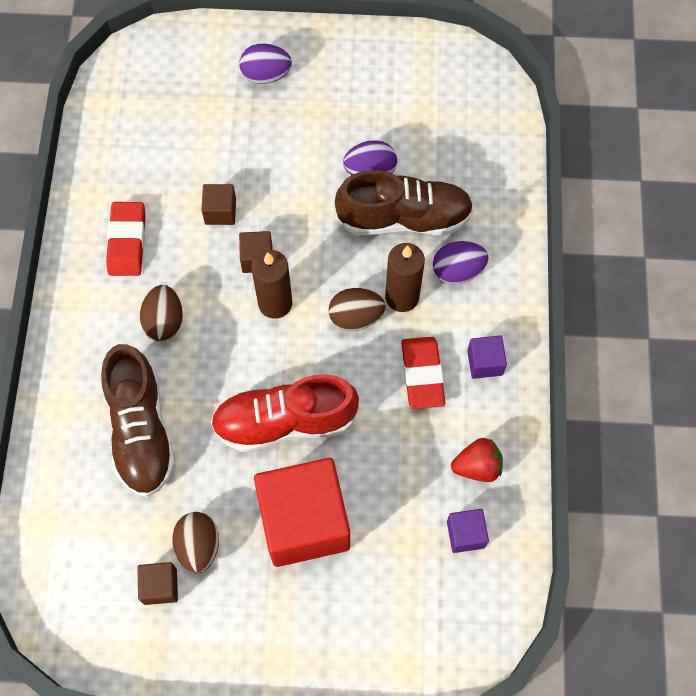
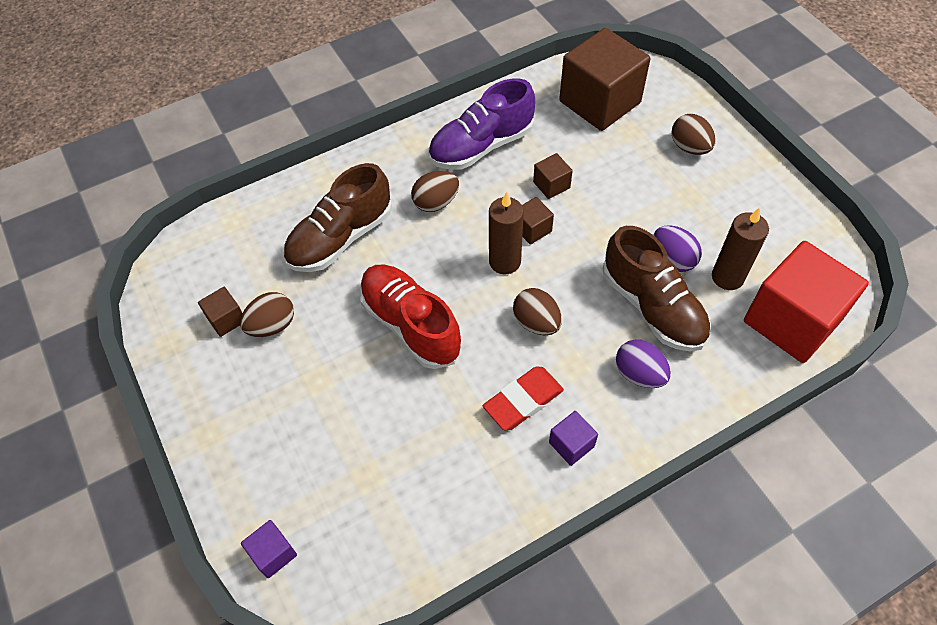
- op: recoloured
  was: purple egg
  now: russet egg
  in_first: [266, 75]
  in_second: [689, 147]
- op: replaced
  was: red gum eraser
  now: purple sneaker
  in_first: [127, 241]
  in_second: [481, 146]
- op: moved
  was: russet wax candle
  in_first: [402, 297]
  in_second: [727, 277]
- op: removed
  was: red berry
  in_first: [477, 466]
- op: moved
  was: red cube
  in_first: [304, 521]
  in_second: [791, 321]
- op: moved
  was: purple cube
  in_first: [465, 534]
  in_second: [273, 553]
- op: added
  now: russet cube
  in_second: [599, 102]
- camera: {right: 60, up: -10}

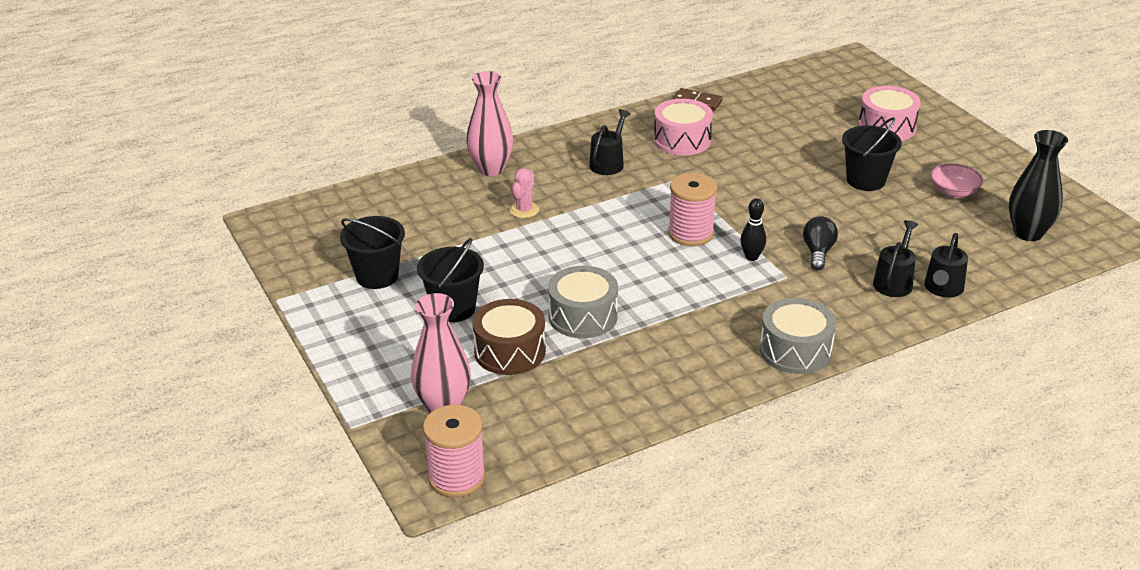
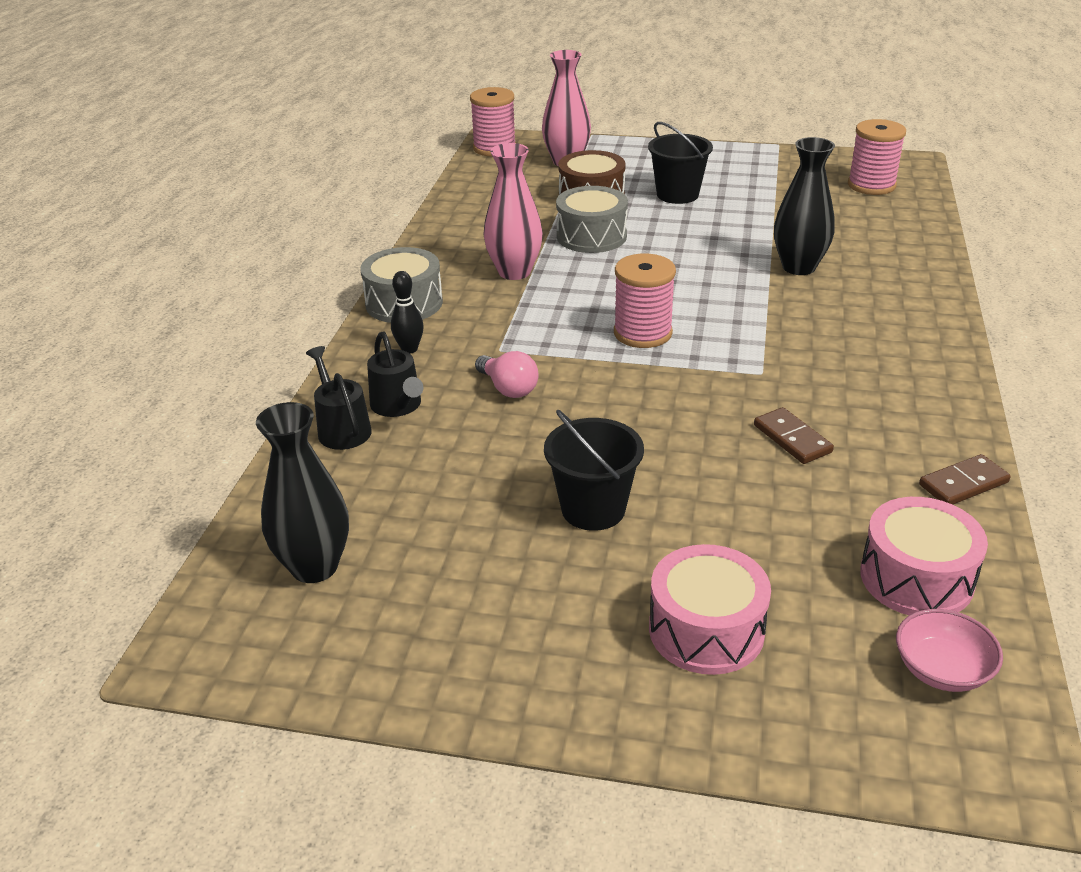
- op: moved
  was: pink flower vase
  in_first: [491, 169]
  in_second: [514, 272]
- op: moved
  was: pink drum
  in_first: [682, 140]
  in_second: [916, 578]
- op: removed
  was: jet-black watering can
  in_first: [608, 163]
- op: moved
  was: pink serving bowl
  in_first: [953, 192]
  in_second: [942, 669]
- op: replaced
  was: pink prickly plant
  now: jet-black flower vase
  in_first: [524, 210]
  in_second: [799, 267]
- op: moved
  was: jet-black tenpin
  in_first: [751, 257]
  in_second: [409, 349]
- op: removed
  was: jet-black pail
  in_first: [377, 276]
- op: recoloured
  was: jet-black light bulb
  now: pink light bulb
  in_first: [818, 252]
  in_second: [508, 388]
- op: added
  now: pink bobbin
  in_second: [871, 185]
- op: added
  now: russet domino tile
  in_second: [792, 439]
- camera: {right: 130, up: 0}

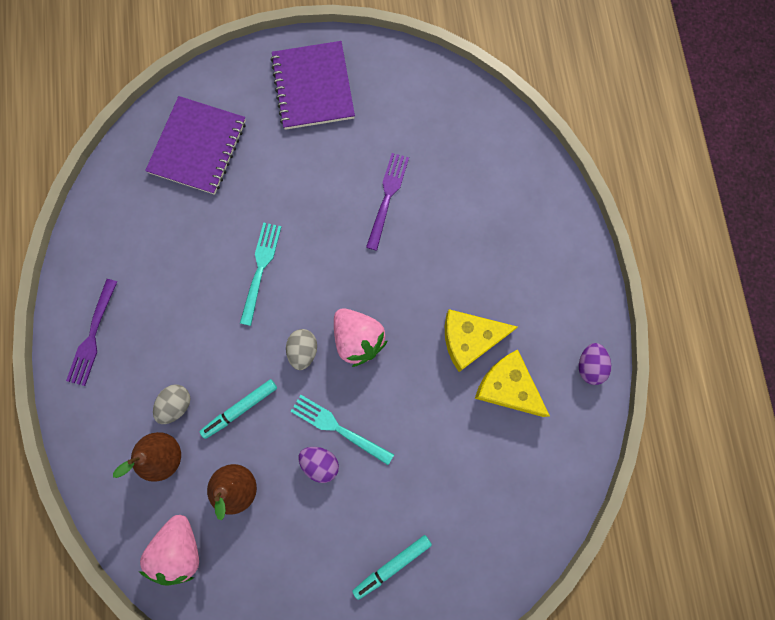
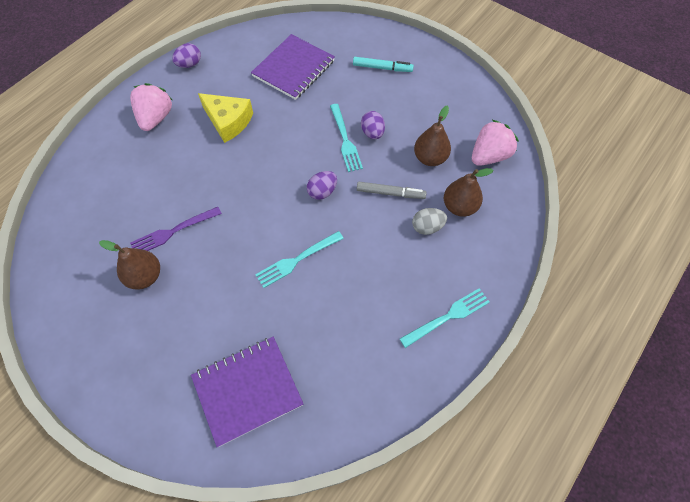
- op: moved
  was: purple notebook
  in_first: [313, 87]
  in_second: [294, 68]
- op: recoloured
  was: purple table fork
  now: teal table fork
  in_first: [93, 335]
  in_second: [447, 317]
- op: moved
  was: pink berry
  in_first: [358, 339]
  in_second: [156, 118]
- op: recoloured
  was: grey egg
  now: purple egg
  in_first: [303, 351]
  in_second: [322, 192]
- op: removed
  was: yellow cheese
  in_first: [507, 387]
- op: recoloured
  was: teal felt pen
  now: grey felt pen
  in_first: [240, 409]
  in_second: [390, 193]
- op: added
  now: russet pear
  in_second: [145, 276]
- camera: {right: -135, up: -15}

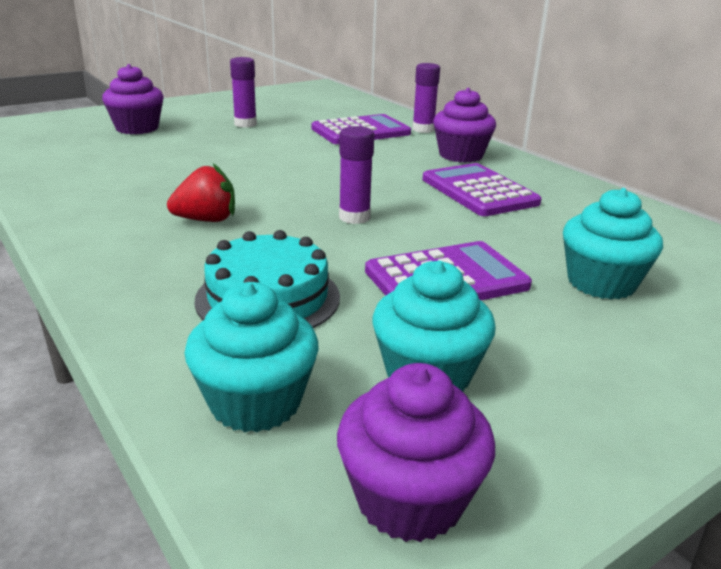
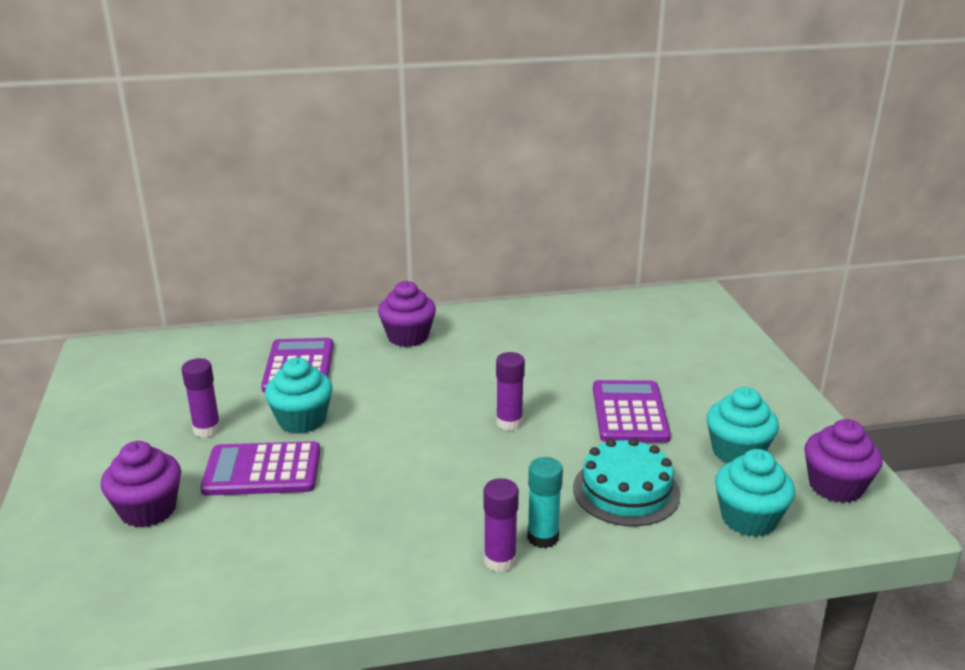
- op: moved
  was: purple glue
  in_first: [423, 129]
  in_second: [500, 560]
- op: moved
  was: purple adding machine
  in_first: [479, 191]
  in_second: [262, 470]
- op: removed
  was: red berry
  in_first: [206, 220]
- op: moved
  was: teal muffin
  in_first: [601, 283]
  in_second: [302, 420]
- op: added
  now: teal glue
  in_second: [543, 537]
- camera: {right: -65, up: 0}

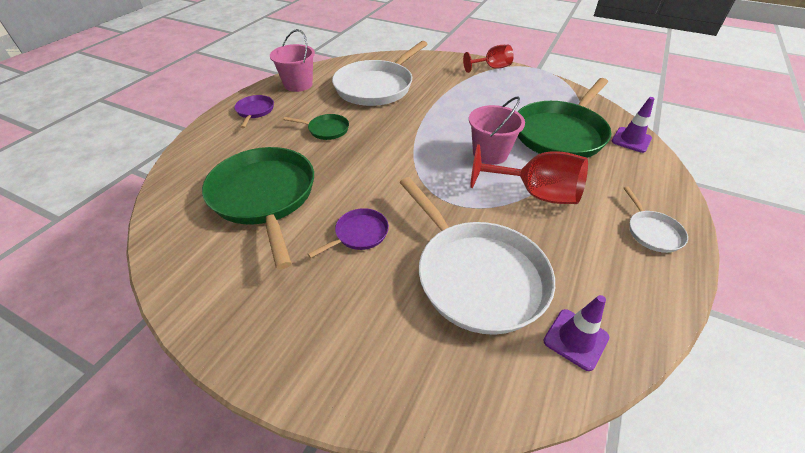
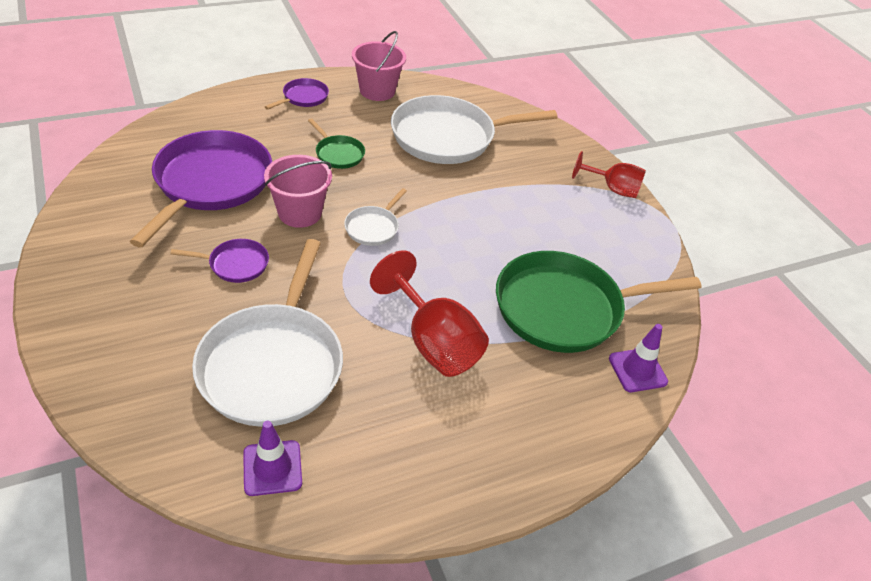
- op: moved
  was: pink pail
  in_first: [490, 153]
  in_second: [300, 213]
- op: recoloured
  was: leaf-green pan
  now: purple pan
  in_first: [264, 196]
  in_second: [211, 183]
- op: moved
  was: pure white pan
  in_first: [652, 232]
  in_second: [373, 227]
- camera: {right: 35, up: 0}

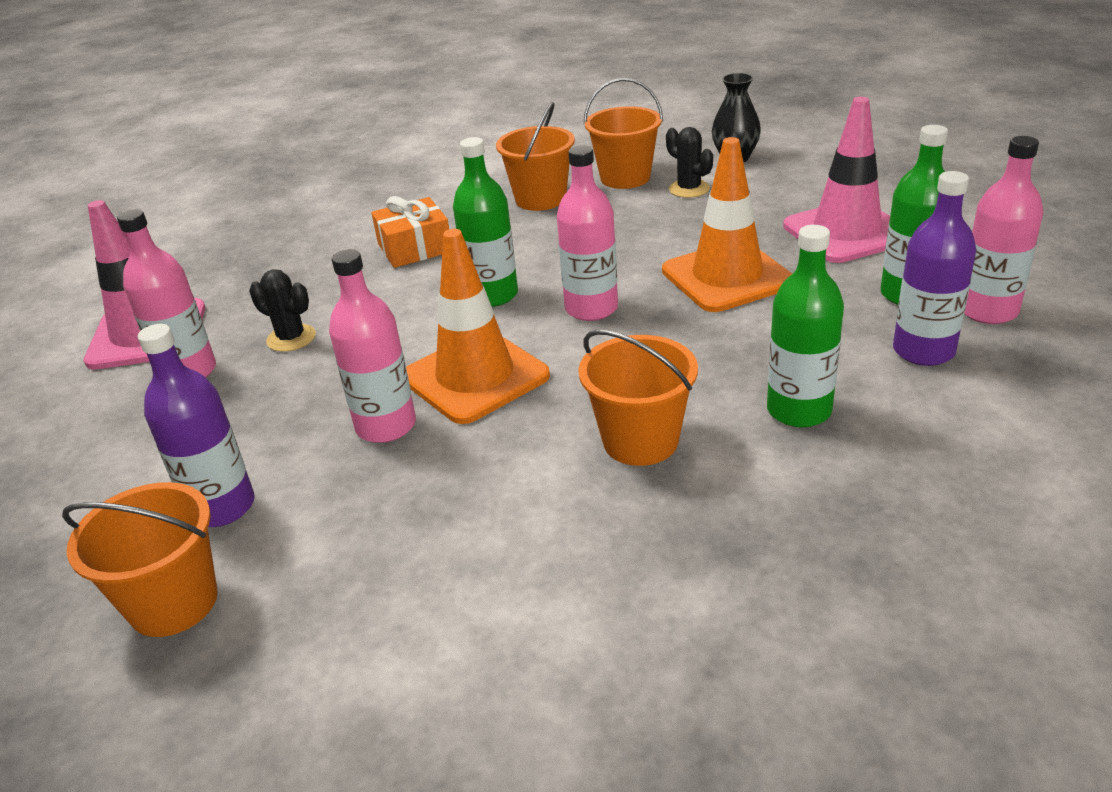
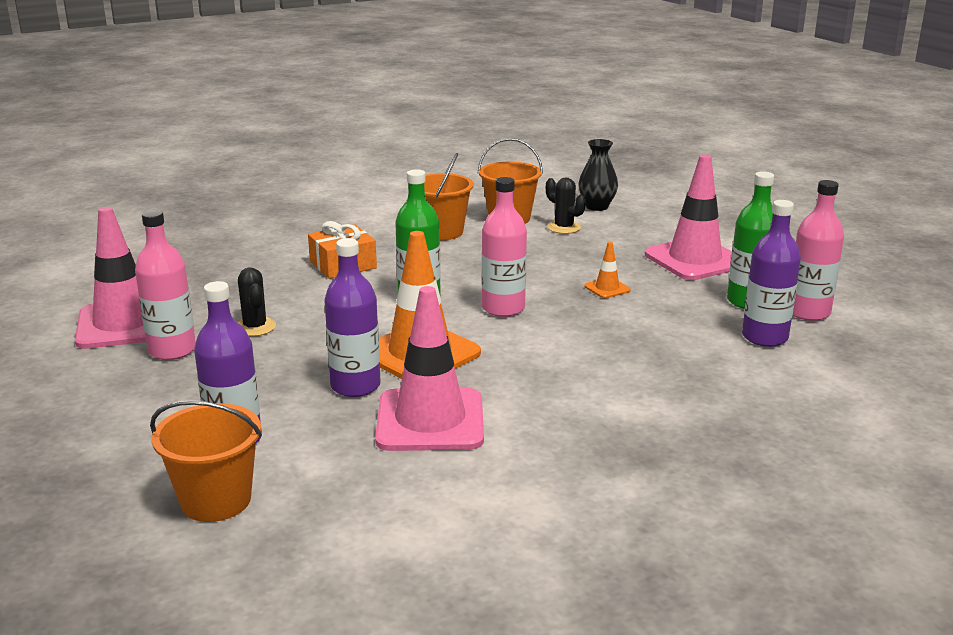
- op: resized
  was: orange traffic cone
  in_first: [727, 277]
  in_second: [607, 288]
  ratio: 0.43
- op: removed
  was: leaf-green drink bottle
  in_first: [799, 410]
- op: recoloured
  was: pink drink bottle
  now: purple drink bottle
  in_first: [386, 426]
  in_second: [355, 386]
- op: turned
  was: jet-black prickly plant
  in_first: [291, 338]
  in_second: [255, 327]
  clockwise: 45
- op: removed
  was: orange pail
  in_first: [640, 441]
- op: added
  now: pink traffic cone
  in_second: [430, 420]
- camera: {right: -10, up: -10}

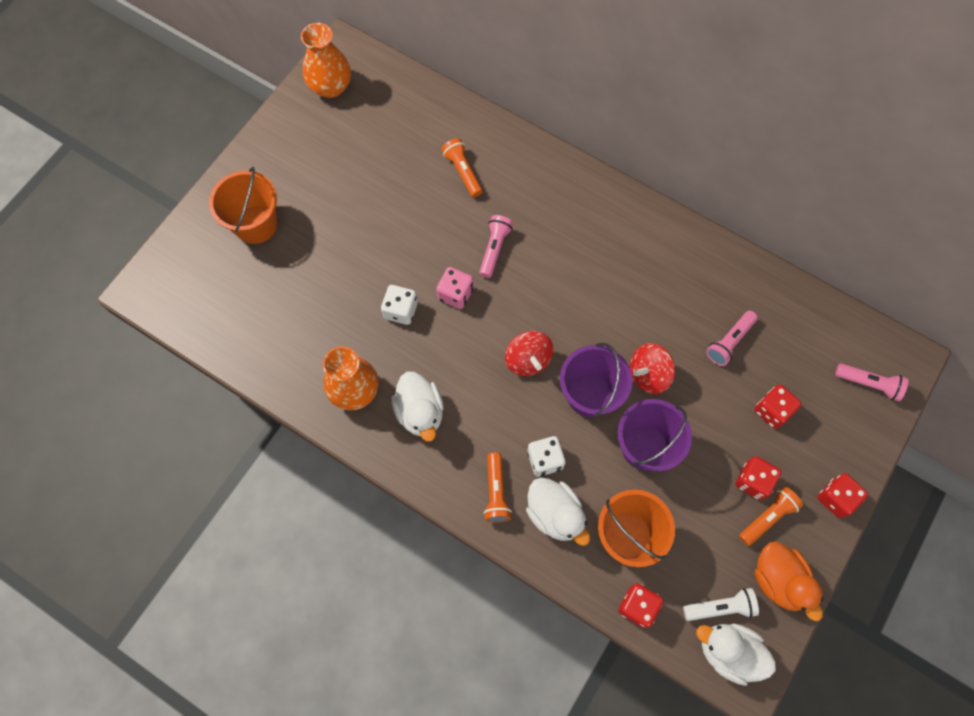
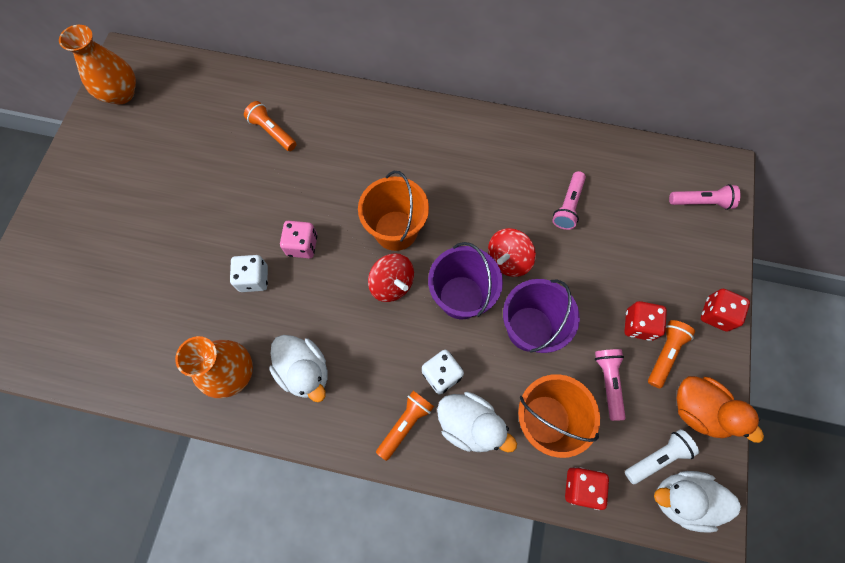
- op: moved
  was: orange pail
  in_first: [256, 224]
  in_second: [396, 230]
- op: moved
  was: pink flashlight
  in_first: [494, 249]
  in_second: [608, 382]
- op: removed
  was: red die
  in_first: [772, 410]
- op: turned
  was: orange flashlight
  in_first: [496, 492]
  in_second: [405, 424]
  clockwise: -120
- camera: {right: -20, up: 0}

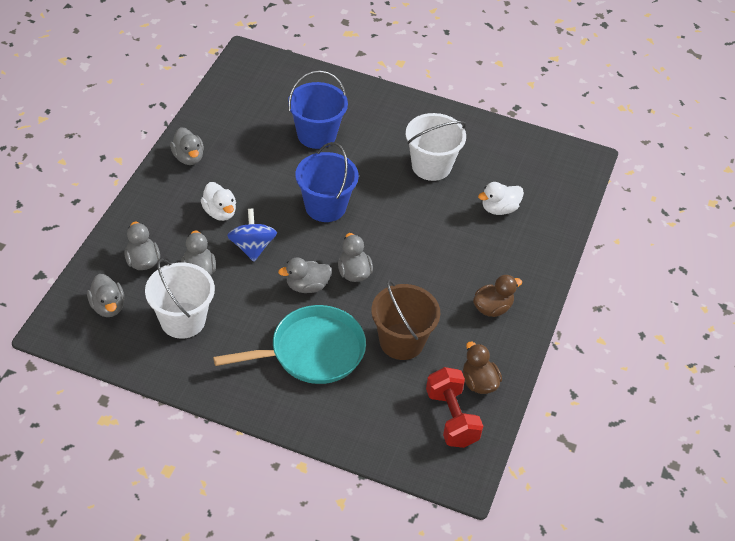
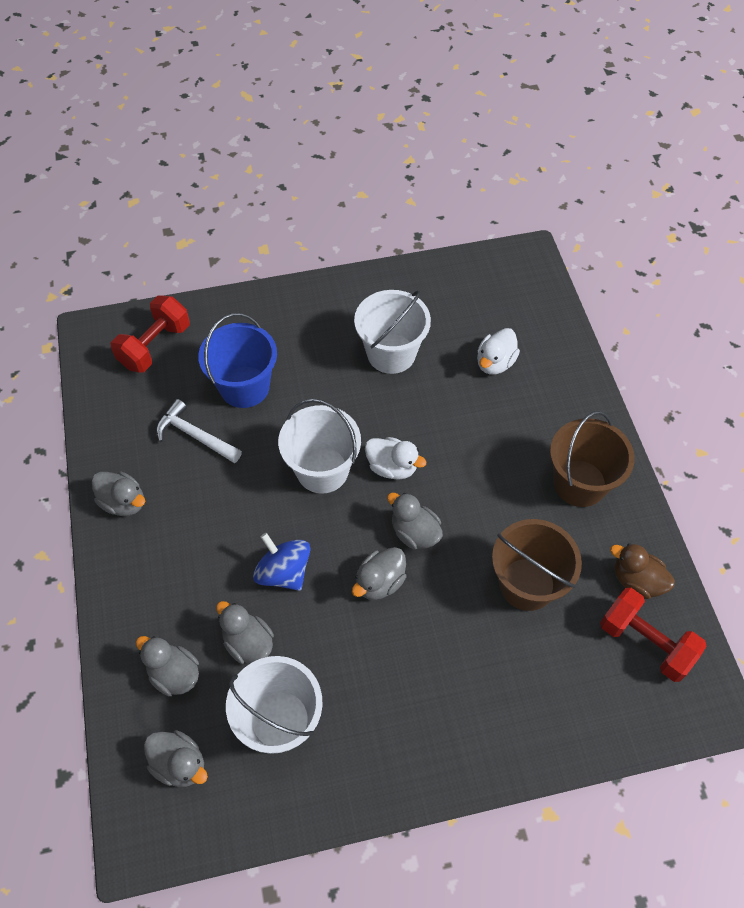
- op: recoloured
  was: royal blue pail
  now: pure white pail
  in_first: [325, 206]
  in_second: [322, 470]
- op: moved
  was: pure white duck
  in_first: [220, 212]
  in_second: [392, 467]
- op: replaced
  was: russet duck
  now: russet pail
  in_first: [492, 308]
  in_second: [579, 483]
- op: removed
  was: teal pan
  in_first: [312, 351]
- op: added
  now: red dumbbell
  in_second: [155, 346]
- op: added
  now: pure white carpenter's hammer
  in_second: [195, 435]
- camera: {right: -30, up: 10}

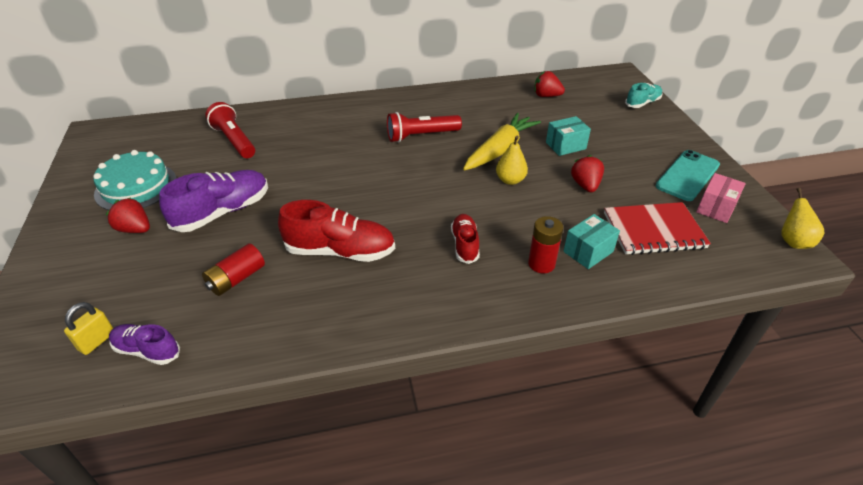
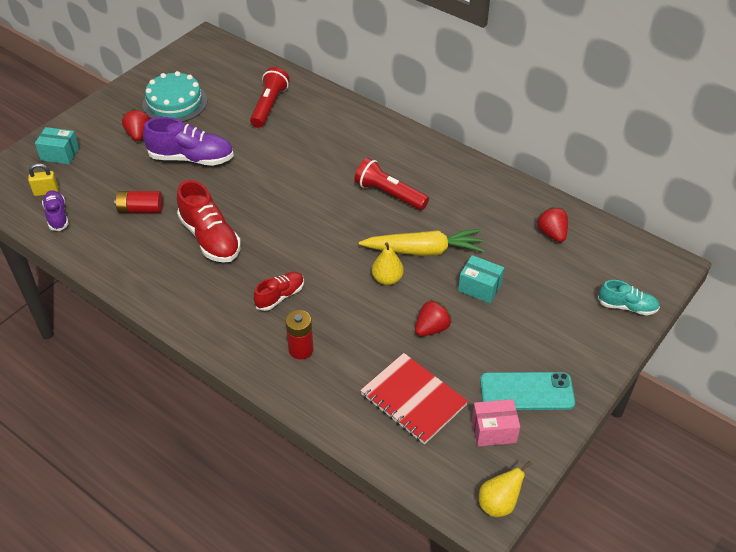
- op: moved
  was: teal package
  in_first: [588, 251]
  in_second: [60, 154]
- camera: {right: 50, up: 5}

